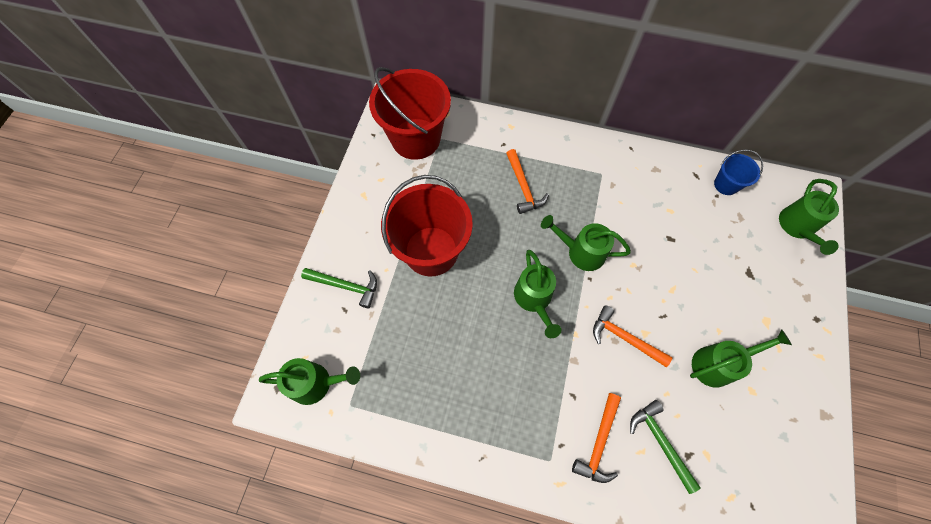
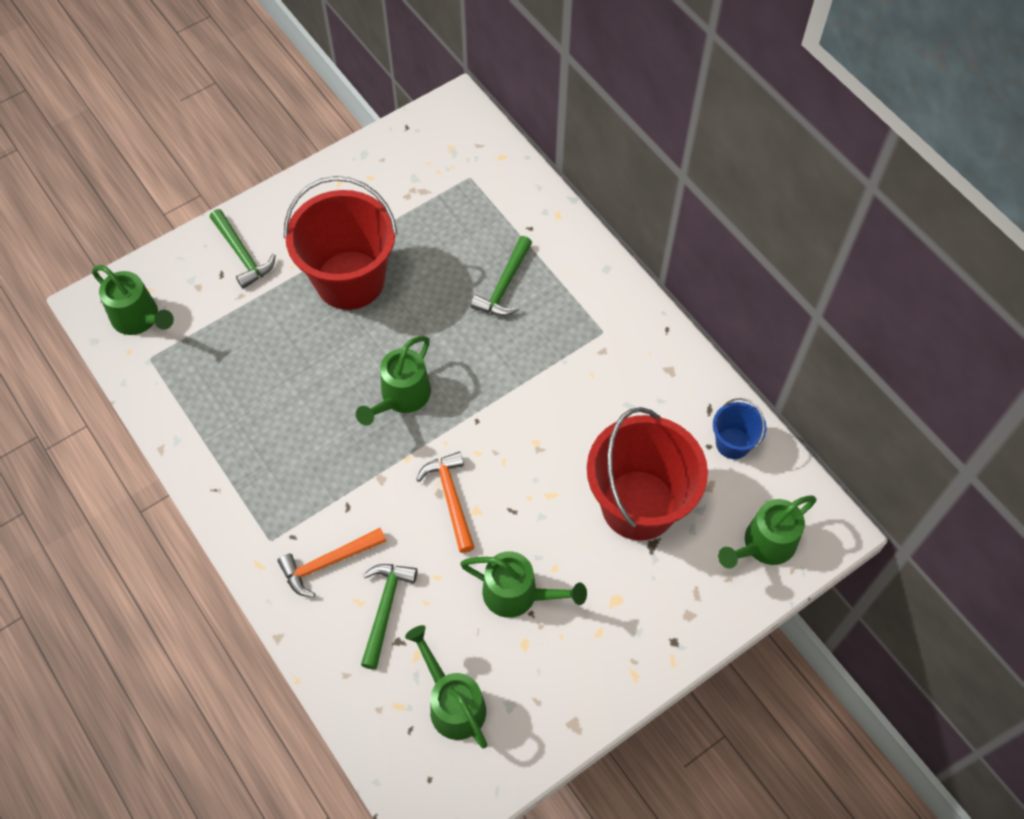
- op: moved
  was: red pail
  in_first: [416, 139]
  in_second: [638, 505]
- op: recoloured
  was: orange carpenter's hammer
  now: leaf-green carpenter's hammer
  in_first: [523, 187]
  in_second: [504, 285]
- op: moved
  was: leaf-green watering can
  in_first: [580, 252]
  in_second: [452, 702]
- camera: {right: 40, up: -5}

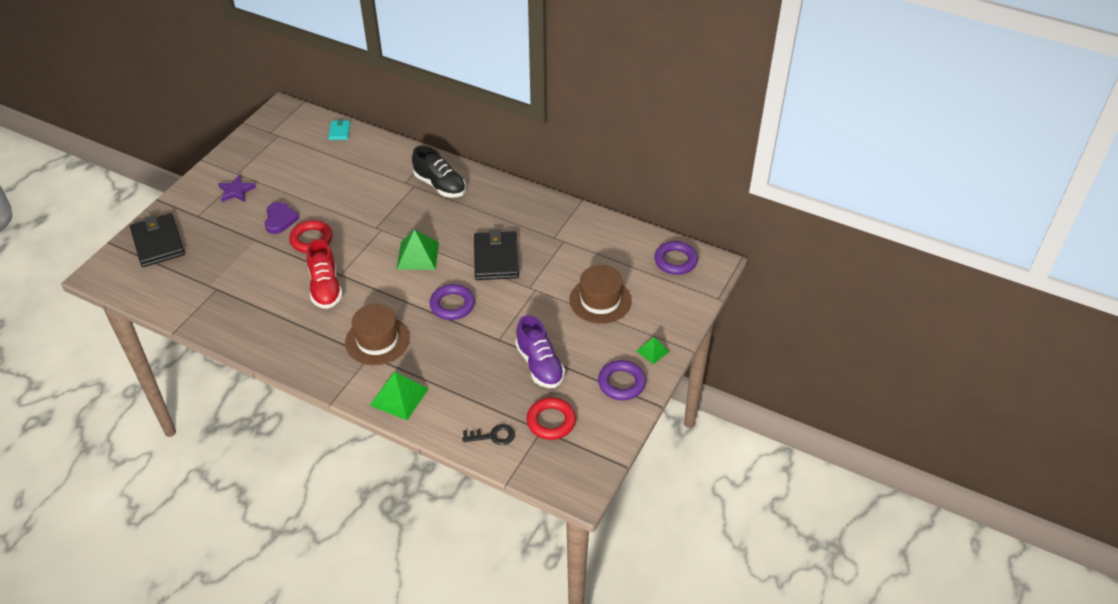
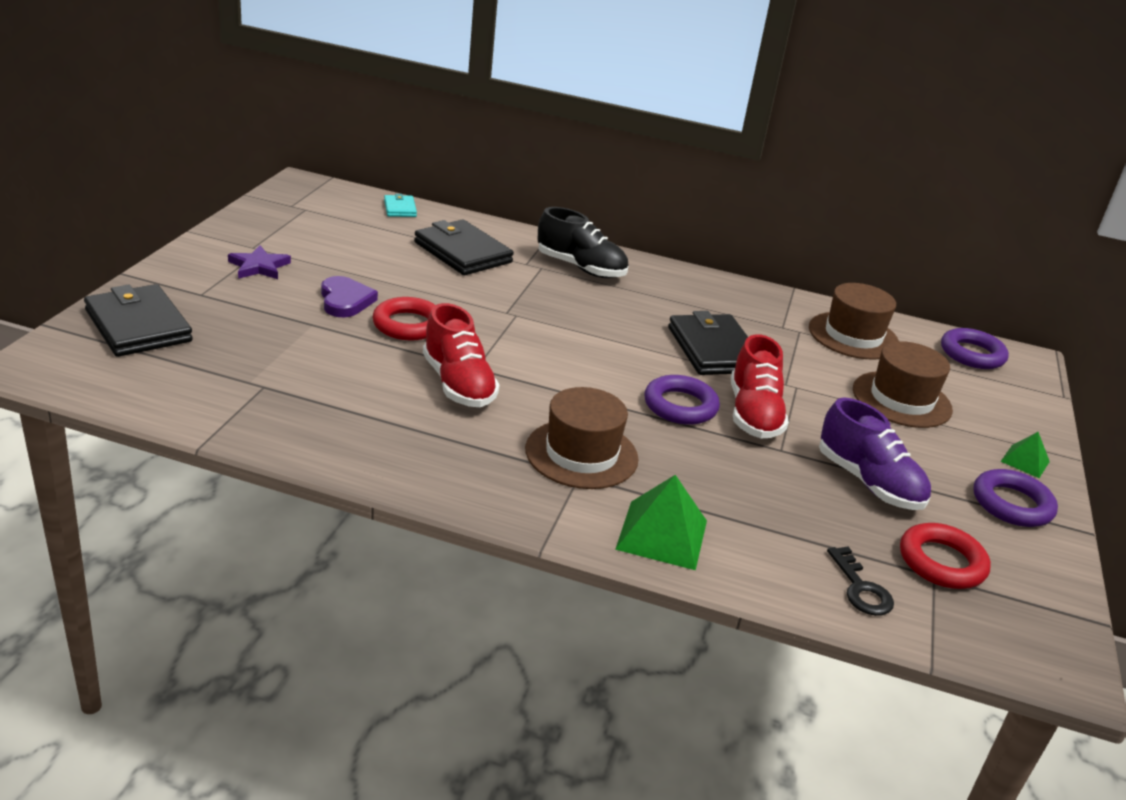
- op: removed
  was: leaf-green pyramid
  in_first: [418, 255]
- op: turned
  was: jet-black latchkey
  in_first: [493, 436]
  in_second: [861, 589]
  clockwise: 90
- op: added
  now: jet-black wallet
  in_second: [462, 252]
- op: added
  now: russet tall hat
  in_second: [853, 336]
- op: added
  now: red sneaker
  in_second: [753, 414]
- camera: {right: -15, up: -15}

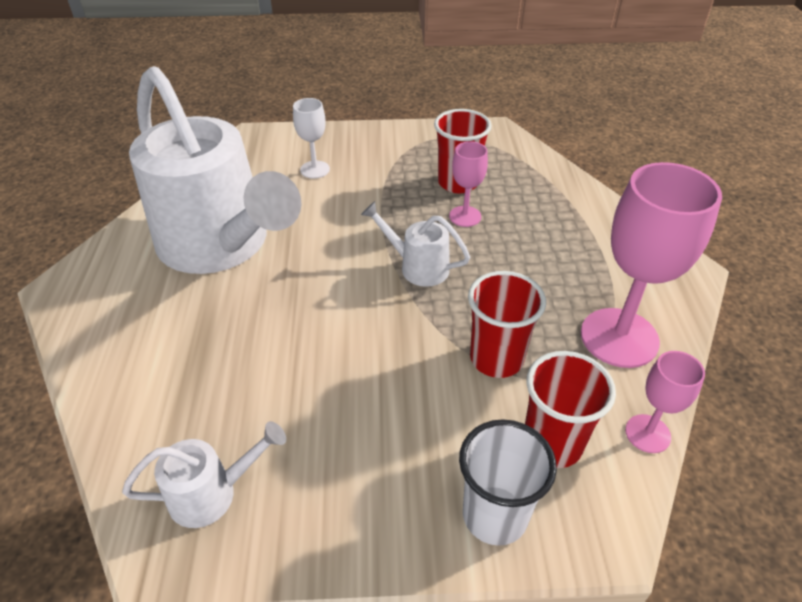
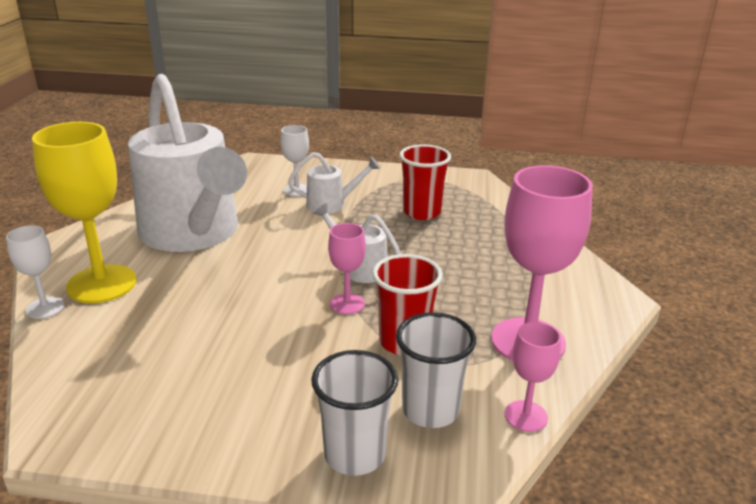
- op: moved
  was: pink wine glass
  in_first: [465, 216]
  in_second: [347, 304]
- op: recoloured
  was: red beaker
  now: pure white beaker
  in_first: [552, 443]
  in_second: [430, 410]
- op: moved
  was: pure white watering can
  in_first: [212, 493]
  in_second: [332, 204]
- op: added
  now: yellow wine glass
  in_second: [102, 284]
- op: added
  now: pure white wine glass
  in_second: [45, 308]
- camera: {right: 10, up: -15}

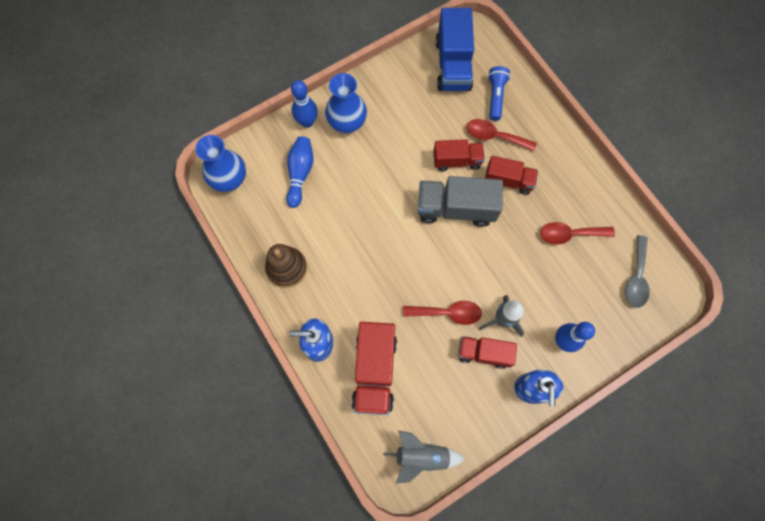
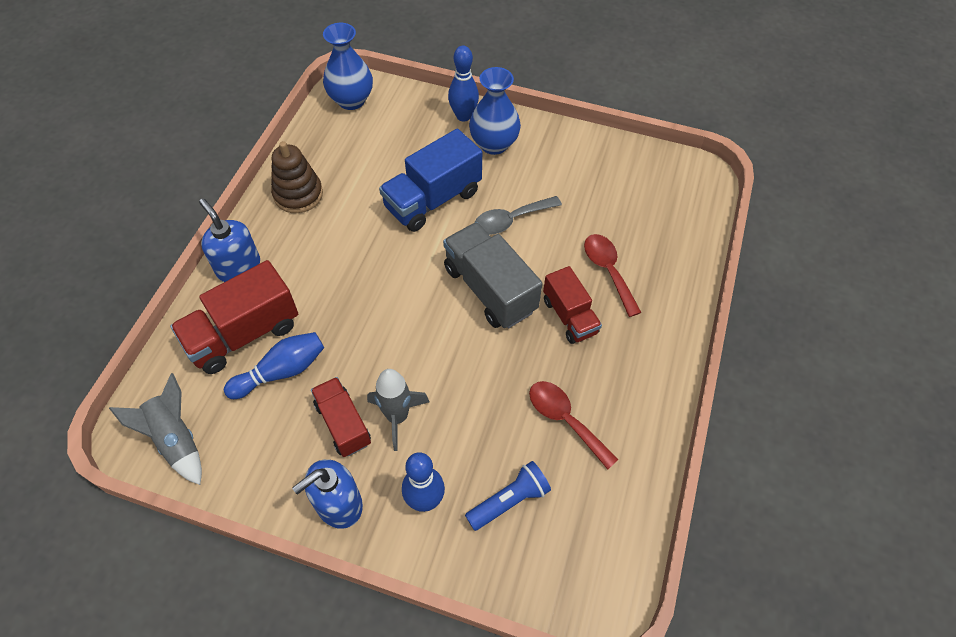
- op: moved
  was: royal blue lorry
  in_first: [453, 65]
  in_second: [433, 199]
- op: moved
  was: royal blue flashlight
  in_first: [495, 96]
  in_second: [509, 500]
- op: moved
  was: royal blue tenpin
  in_first: [300, 174]
  in_second: [281, 371]
- op: removed
  was: red lorry
  in_first: [457, 160]
- op: moved
  was: grey tablespoon
  in_first: [636, 278]
  in_second: [510, 220]
- op: removed
  was: red tablespoon
  in_first: [448, 313]
- camera: {right: 50, up: -15}

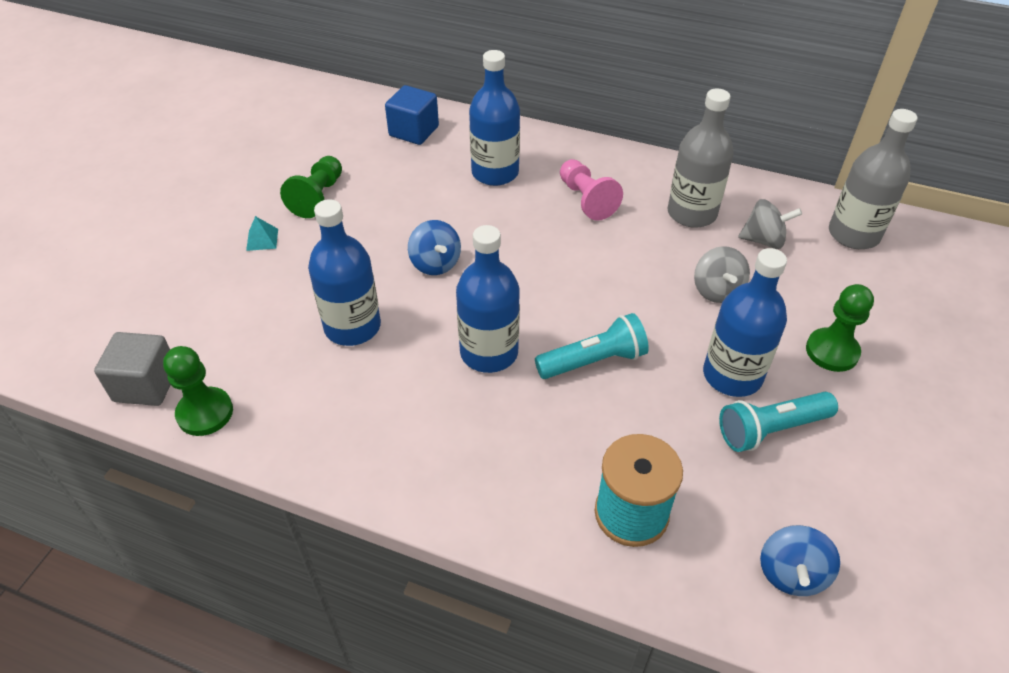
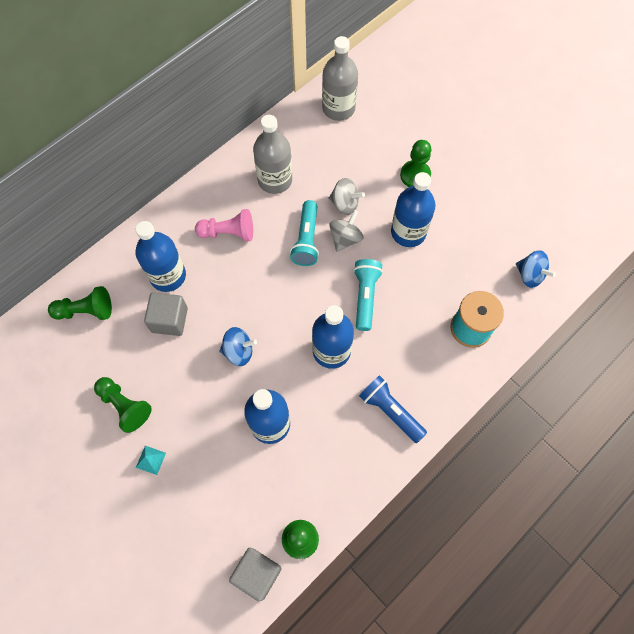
- op: replaced
  was: royal blue cube
  now: leaf-green game pawn
  in_first: [414, 131]
  in_second: [85, 311]
- op: moved
  was: grey spinning top
  in_first: [763, 240]
  in_second: [345, 238]
- op: moved
  was: teal flashlight
  in_first: [771, 429]
  in_second: [306, 240]
- op: added
  now: grey cube
  in_second: [169, 320]
- op: added
  now: royal blue flashlight
  in_second: [390, 411]
- camera: {right: -65, up: 20}

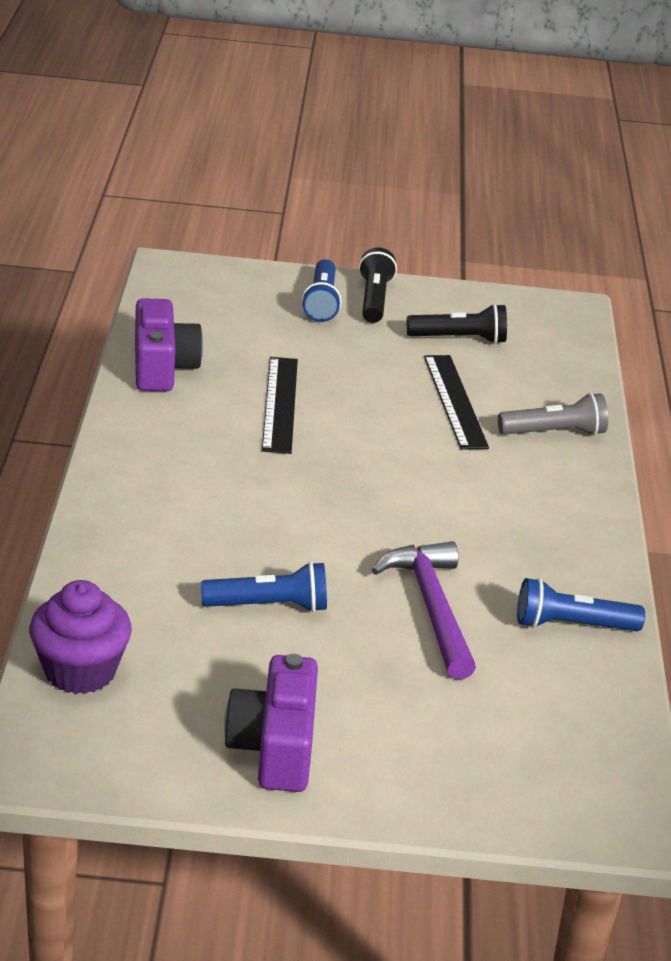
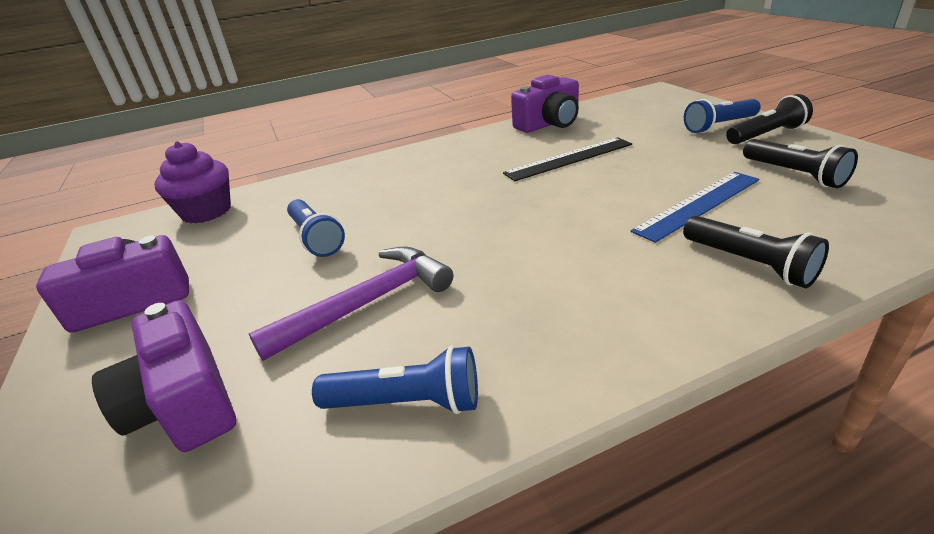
- op: recoloured
  was: jet-black ruler
  now: royal blue ruler
  in_first: [455, 401]
  in_second: [698, 205]
- op: recoloured
  was: grey flashlight
  now: jet-black flashlight
  in_first: [554, 433]
  in_second: [749, 264]
- op: turned
  was: royal blue flashlight
  in_first: [571, 625]
  in_second: [407, 402]
  clockwise: 120
- op: added
  now: purple photo camera
  in_second: [185, 403]
- camera: {right: 70, up: 0}

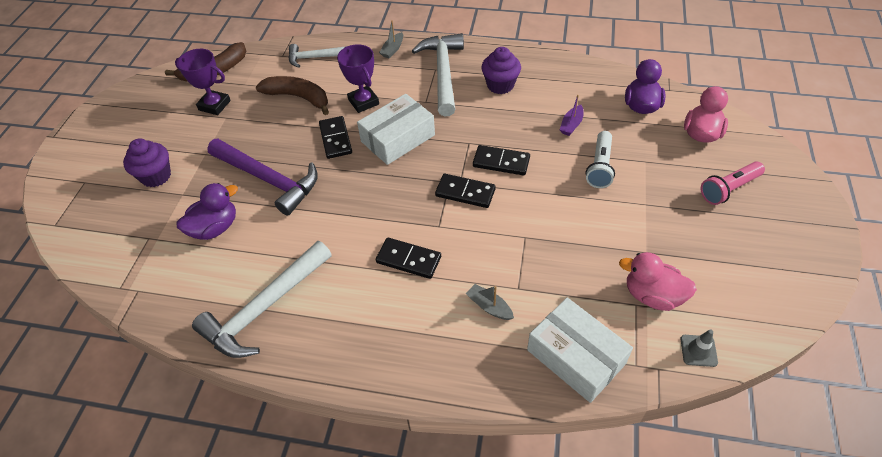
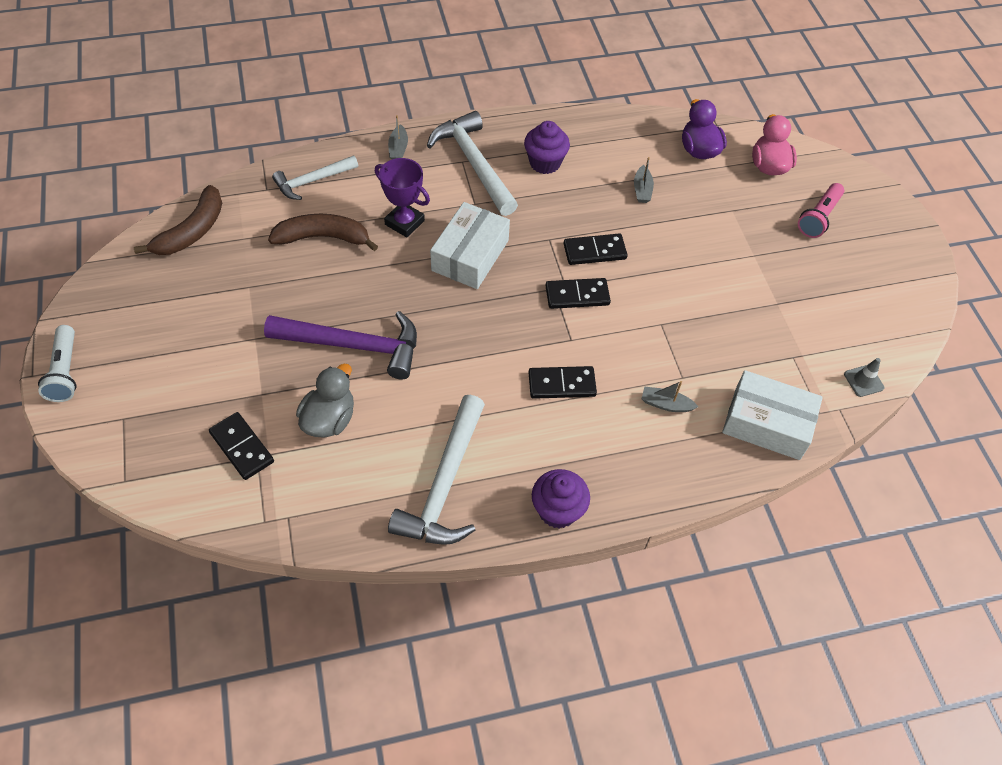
- op: removed
  was: purple prize cup
  in_first: [214, 105]
- op: recoloured
  was: purple sailboat
  now: grey sailboat
  in_first: [571, 125]
  in_second: [642, 190]
- op: moved
  was: jet-black domino tile
  in_first: [336, 139]
  in_second: [242, 447]
- op: moved
  was: pure white flashlight
  in_first: [600, 167]
  in_second: [65, 371]
- op: moved
  was: purple muffin
  in_first: [156, 176]
  in_second: [558, 510]
- op: recoloured
  was: purple duck
  now: grey duck
  in_first: [215, 228]
  in_second: [329, 419]
- op: removed
  was: pink duck
  in_first: [652, 296]
- camera: {right: -30, up: 5}

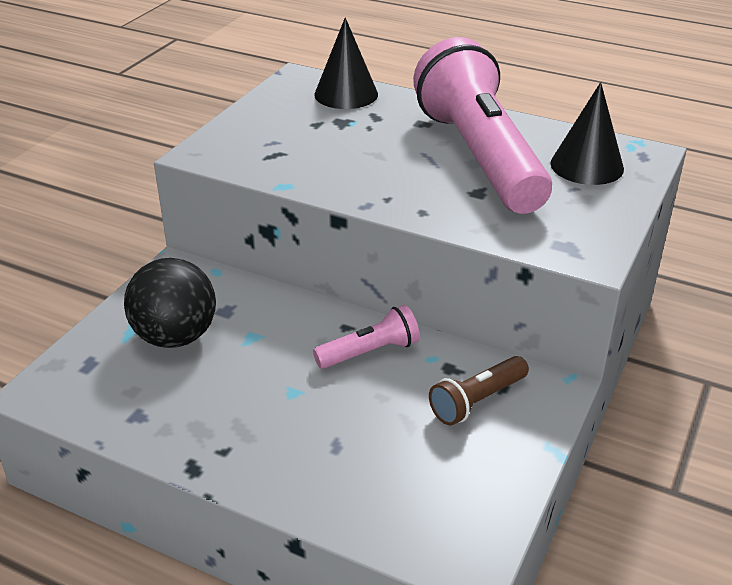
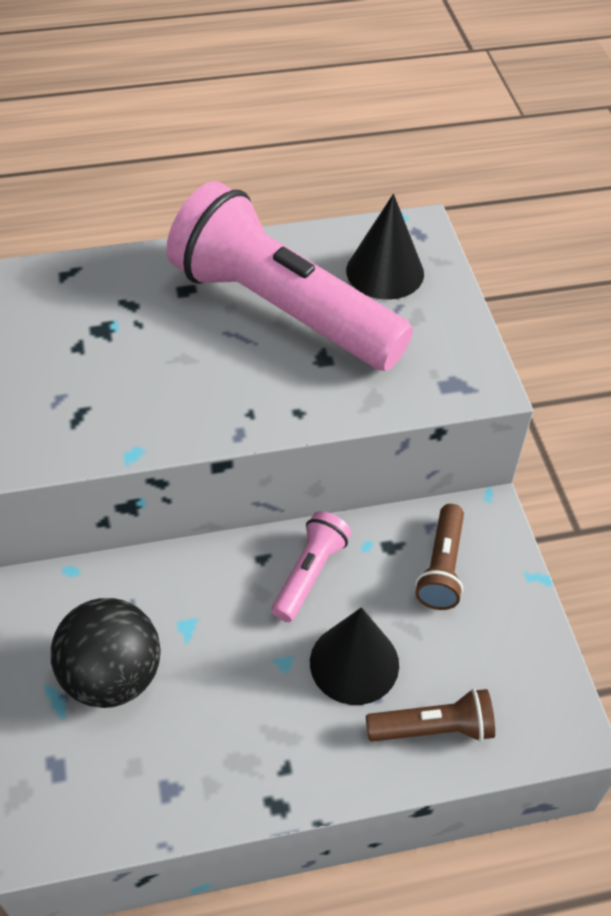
- op: moved
  was: jet-black cone shape
  in_first: [346, 94]
  in_second: [354, 663]
- op: added
  now: russet flashlight
  in_second: [433, 728]
- camera: {right: -40, up: 15}

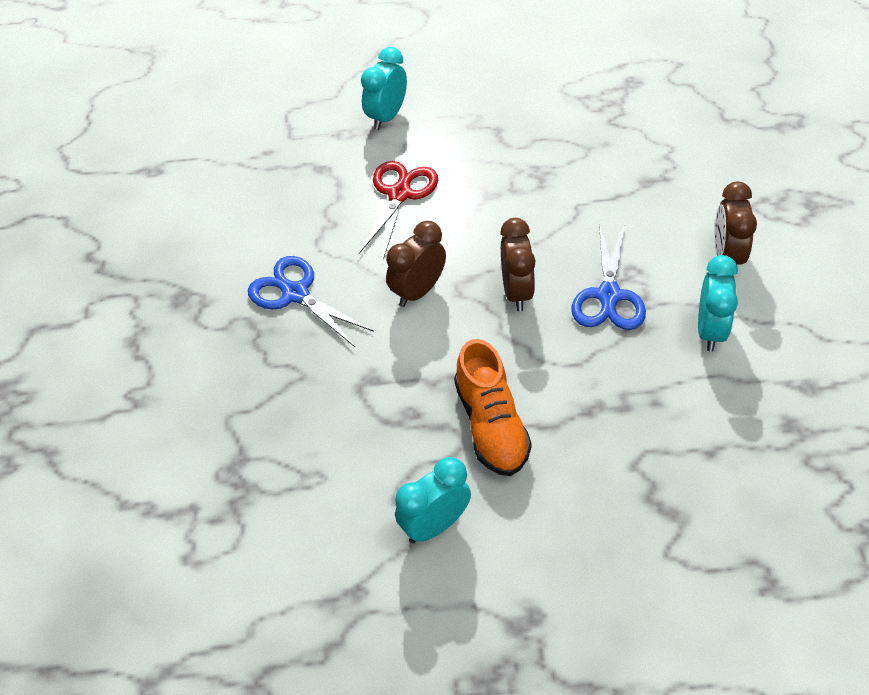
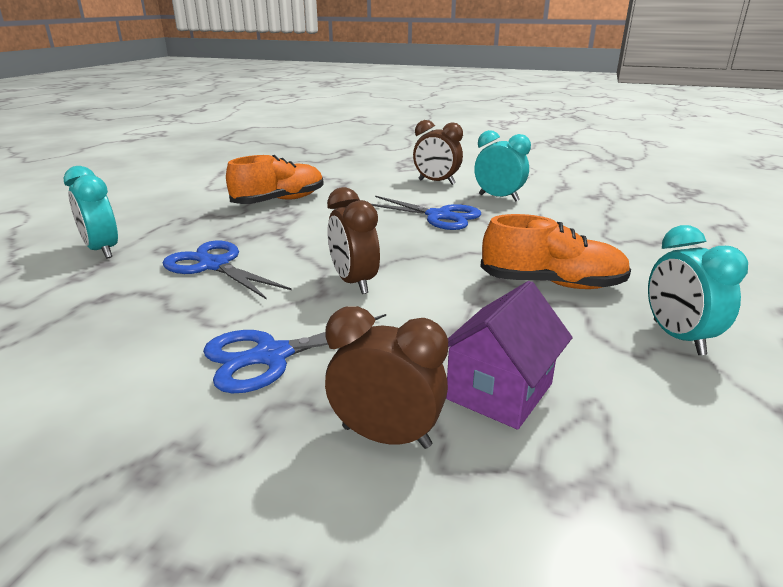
- op: recoloured
  was: red pair of scissors
  now: royal blue pair of scissors
  in_first: [399, 194]
  in_second: [214, 265]
- op: moved
  was: russet alarm clock
  in_first: [516, 292]
  in_second: [386, 437]
- op: added
  now: orange sneaker
  in_second: [279, 201]
- op: added
  now: purple house
  in_second: [499, 391]
- camera: {right: -70, up: -25}

